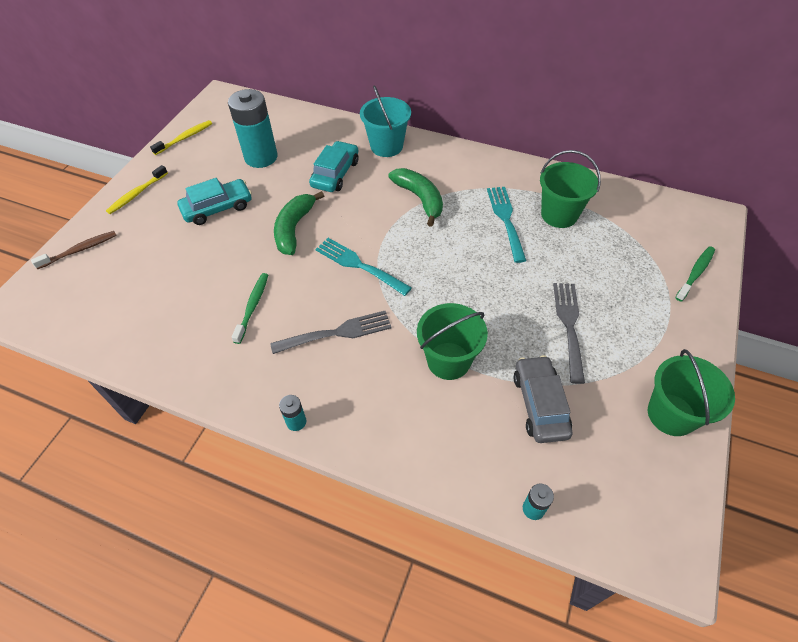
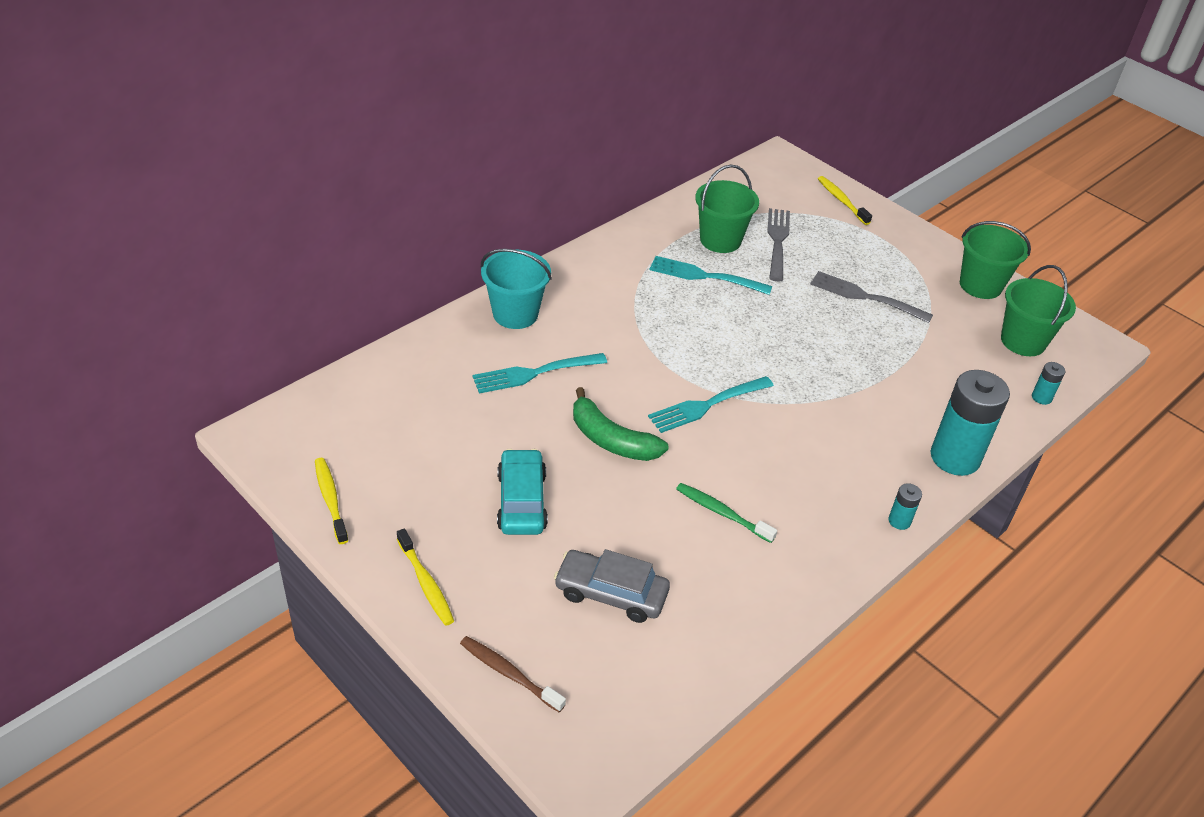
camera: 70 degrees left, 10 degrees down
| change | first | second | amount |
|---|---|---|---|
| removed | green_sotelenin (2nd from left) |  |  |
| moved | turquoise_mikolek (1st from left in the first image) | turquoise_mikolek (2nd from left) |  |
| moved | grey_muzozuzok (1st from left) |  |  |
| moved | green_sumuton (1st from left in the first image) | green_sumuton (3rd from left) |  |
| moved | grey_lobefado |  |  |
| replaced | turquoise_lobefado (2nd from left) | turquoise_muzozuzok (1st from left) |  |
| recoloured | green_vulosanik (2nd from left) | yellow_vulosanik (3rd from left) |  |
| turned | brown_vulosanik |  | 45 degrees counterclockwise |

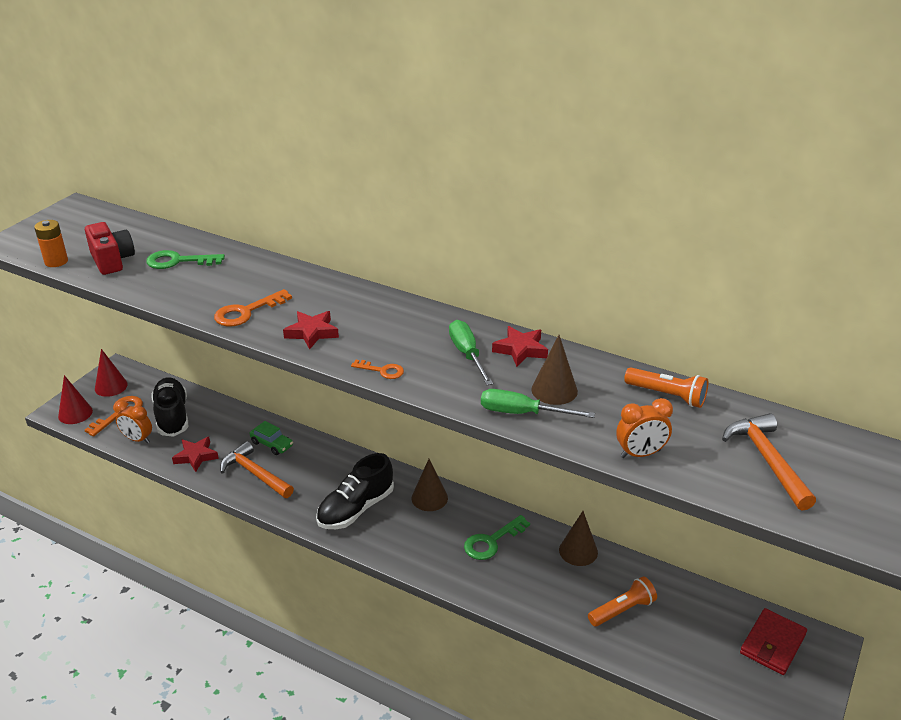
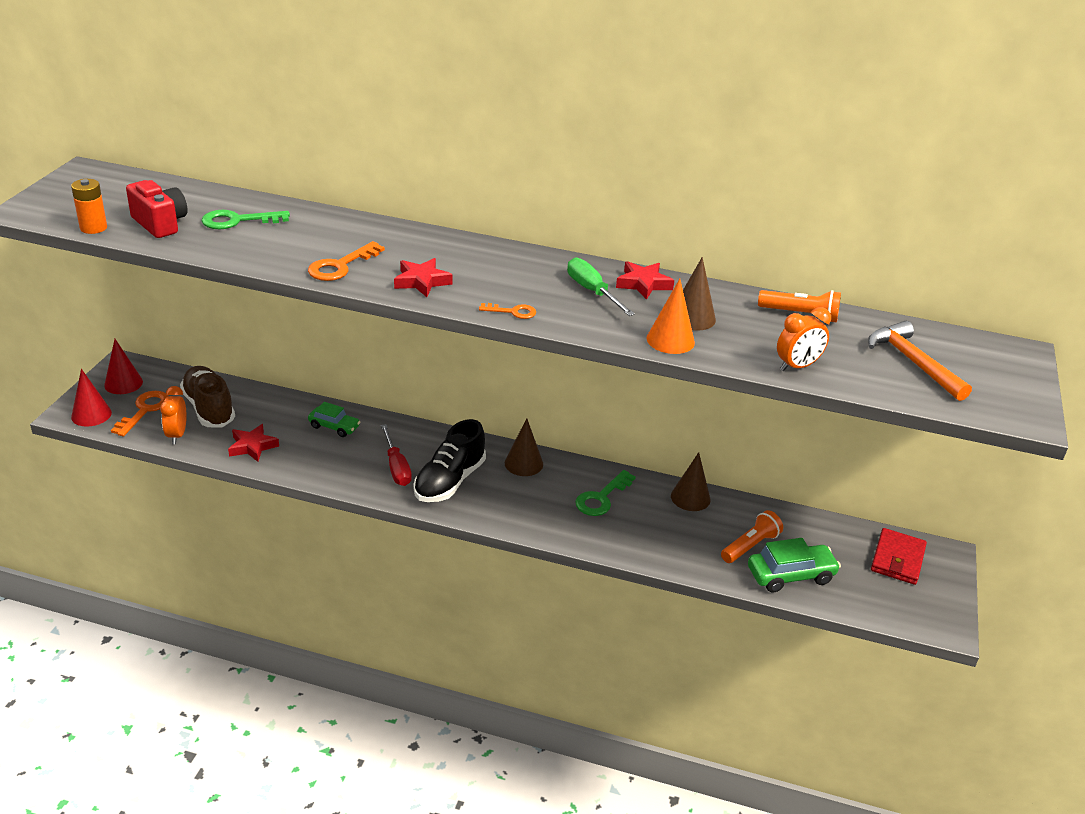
camera: 15 degrees left, 0 degrees up
| change | first | second | amount |
|---|---|---|---|
| removed | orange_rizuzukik (1st from left) |  |  |
| added |  | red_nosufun |  |
| added |  | green_lobefado (2nd from left) |  |
| replaced | green_nosufun (2nd from left) | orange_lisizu |  |
| recoloured | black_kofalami (1st from left) | brown_kofalami |  |
| turned | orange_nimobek (1st from left) |  | 75 degrees clockwise |

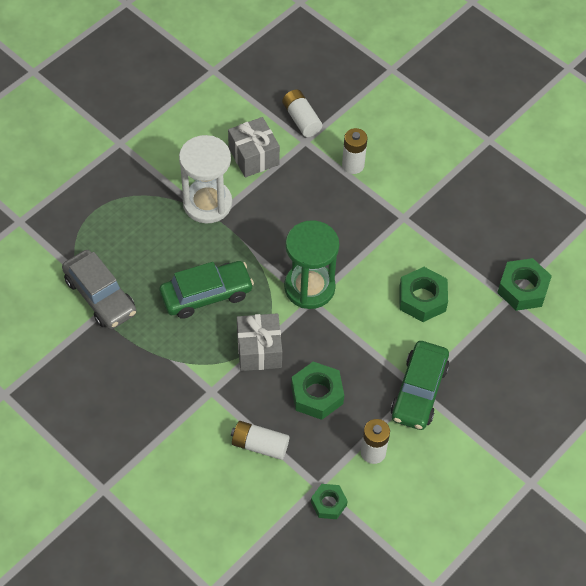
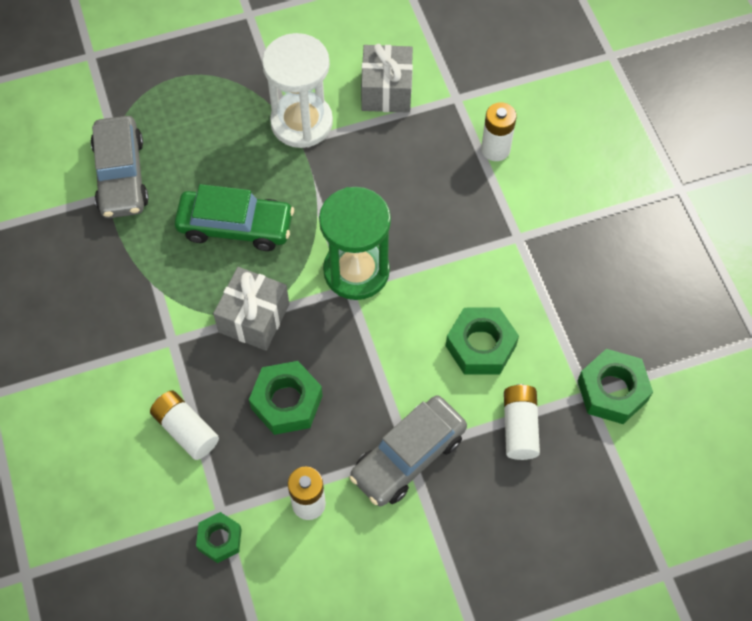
camera: 30 degrees right, 5 degrees up
| change | first | second | amount |
|---|---|---|---|
| moved | white_mikolek (2nd from left in the first image) | white_mikolek (4th from left) |  |
| recoloured | green_lobefado (2nd from left) | grey_lobefado (2nd from left) |  |

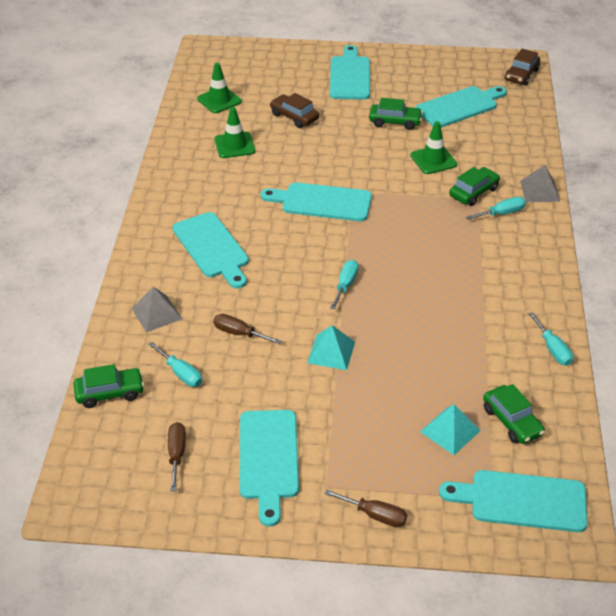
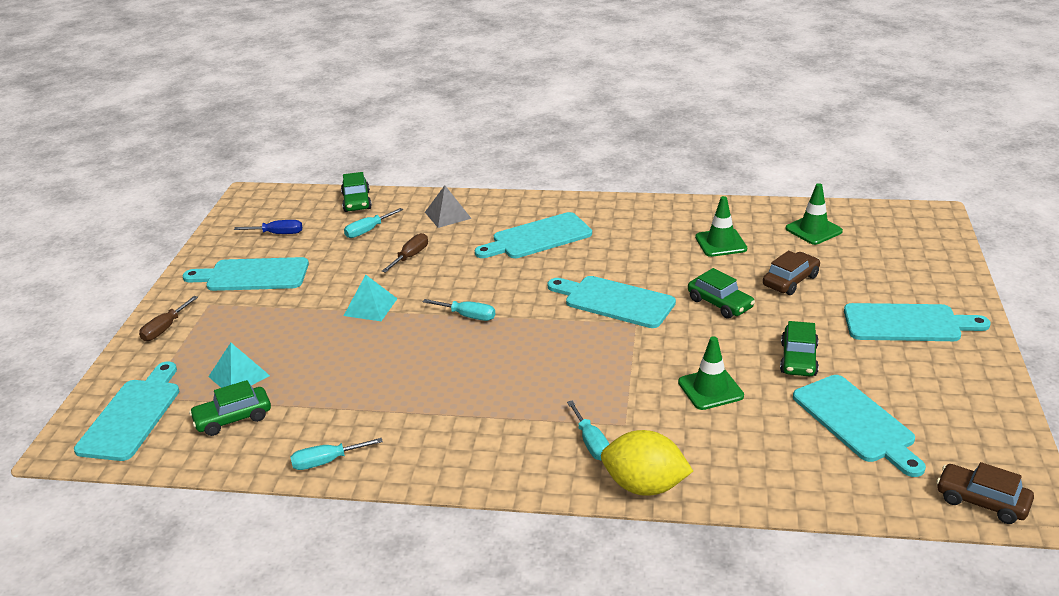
camera: 95 degrees right, 10 degrees down
| change | first | second | amount |
|---|---|---|---|
| moved | green_lobefado (3rd from left) |  |  |
| replaced | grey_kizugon (2nd from left) | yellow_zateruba |  |
| recoloured | brown_nosufun (1st from left) | blue_nosufun |  |
| turned | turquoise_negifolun (3rd from left in the first image) | turquoise_negifolun (4th from left) | 75 degrees counterclockwise |

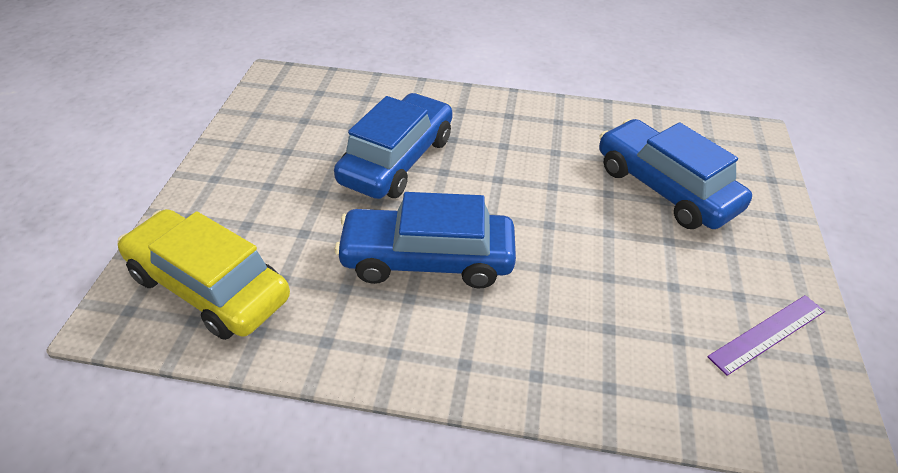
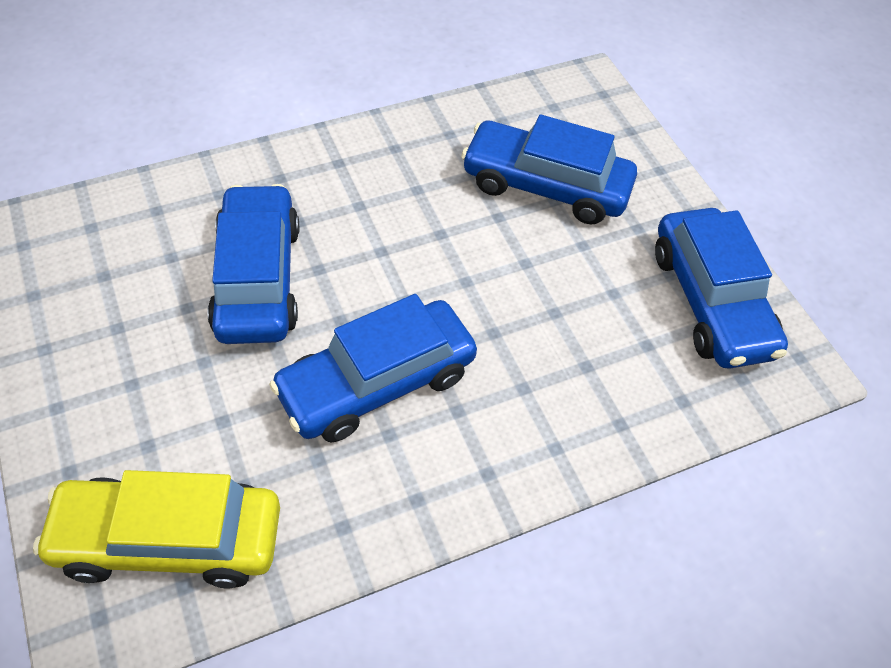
camera: 35 degrees left, 10 degrees up
| change | first | second | amount |
|---|---|---|---|
| replaced | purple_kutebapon | blue_lobefado (4th from left) |  |

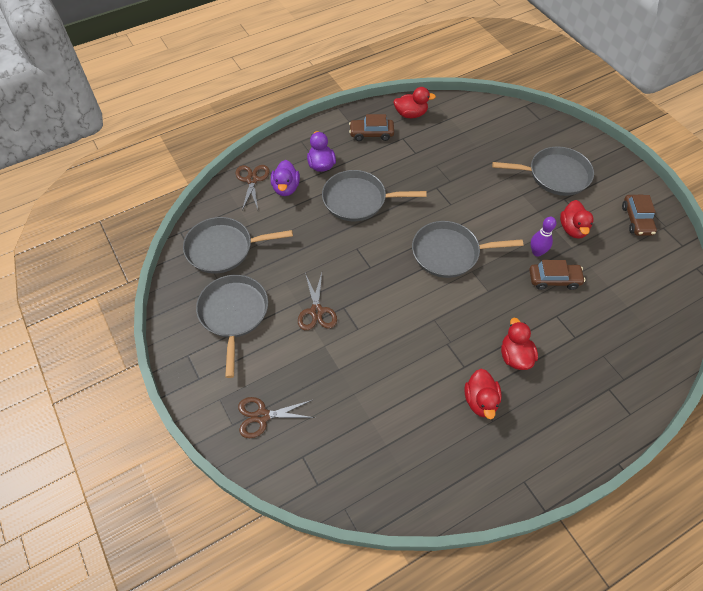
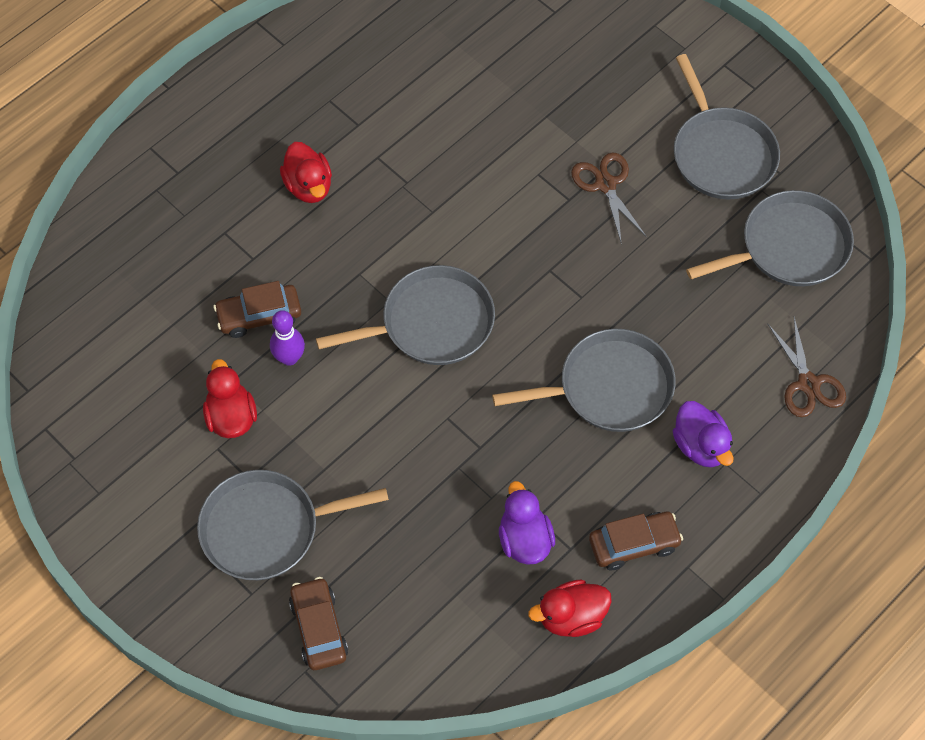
camera: 165 degrees right, 5 degrees up
| change | first | second | amount |
|---|---|---|---|
| removed | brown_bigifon (2nd from left) |  |  |
| removed | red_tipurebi (2nd from left) |  |  |
| moved | purple_tipurebi (1st from left) |  |  |
| moved | brown_lobefado (3rd from left in the first image) | brown_lobefado (2nd from left) |  |

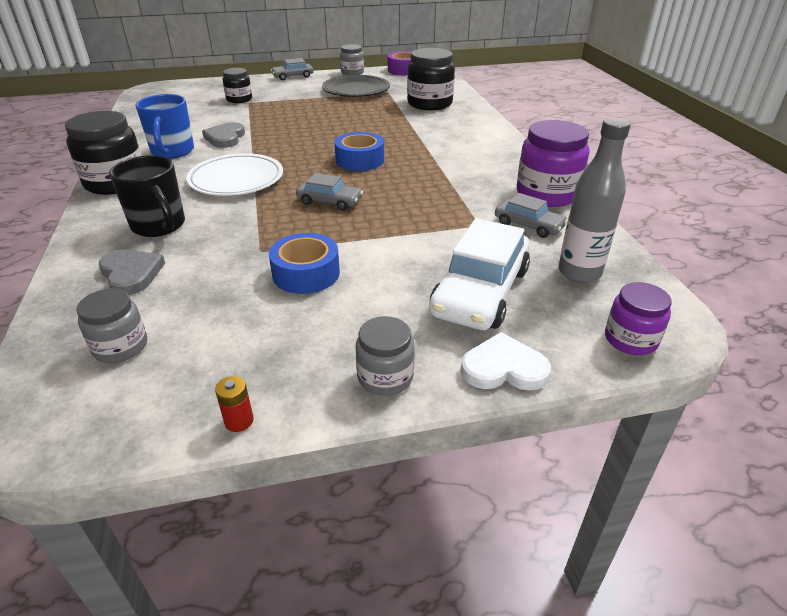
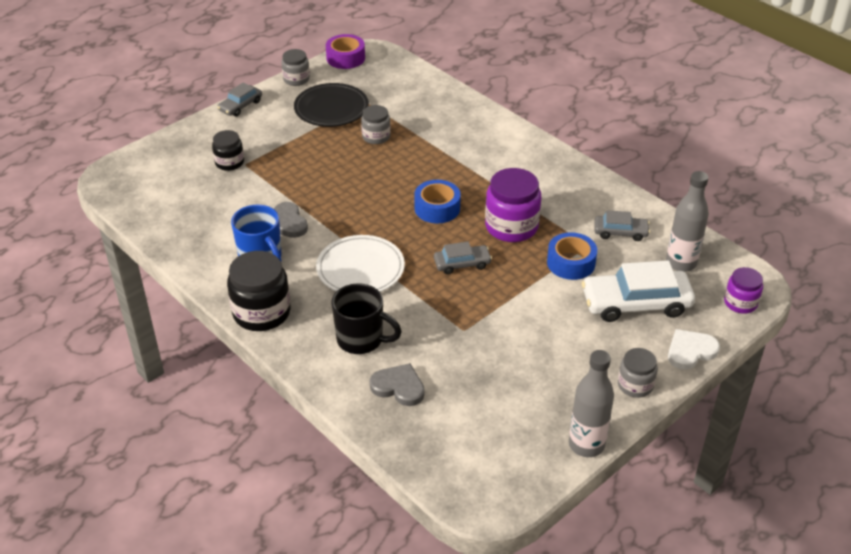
camera: 30 degrees left, 5 degrees up
| change | first | second | amount |
|---|---|---|---|
| removed | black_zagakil (3rd from left) |  |  |
| moved | grey_zagakil (1st from left in the first image) | grey_zagakil (2nd from left) |  |
| moved | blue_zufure (1st from left in the first image) | blue_zufure (2nd from left) |  |
| moved | purple_zagakil (1st from left) |  |  |
| replaced | red_mikolek | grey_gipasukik (1st from left) |  |
| turned | white_lobefado |  | 90 degrees clockwise |

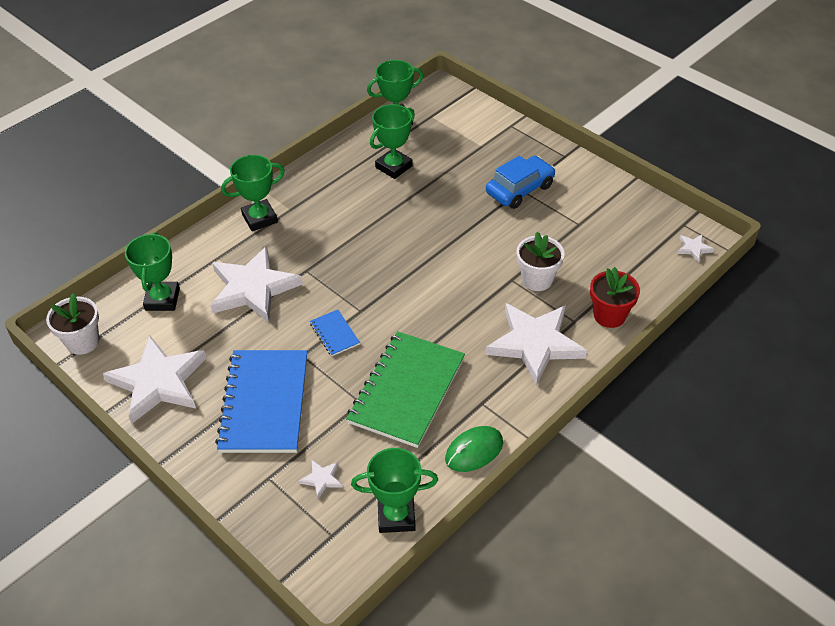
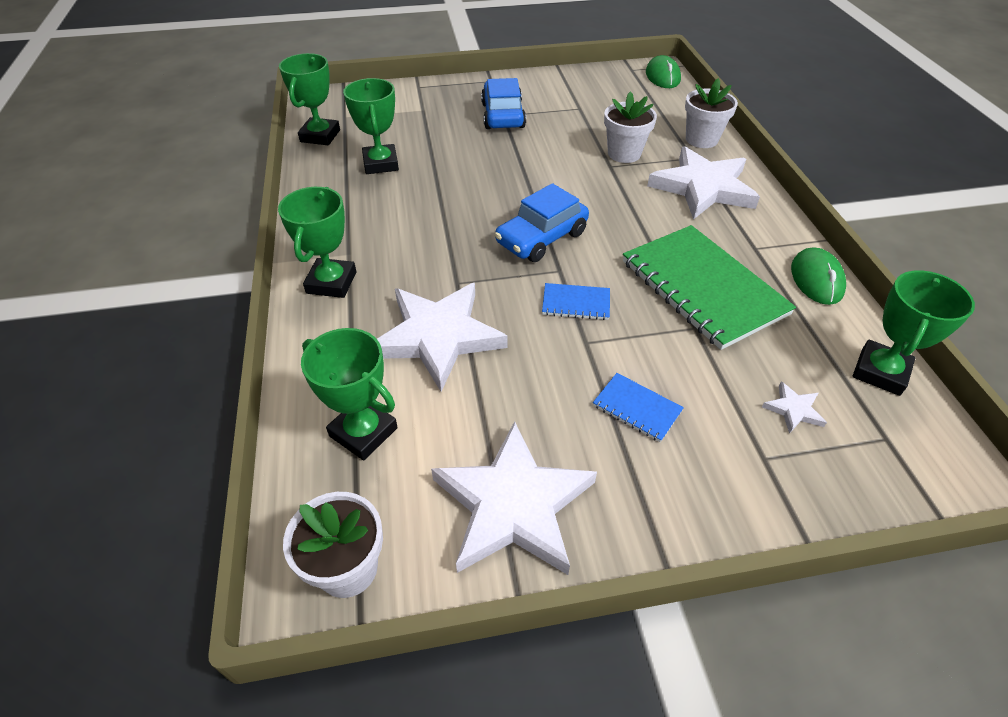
camera: 55 degrees left, 0 degrees up
| change | first | second | amount |
|---|---|---|---|
| added |  | blue_lobefado (2nd from left) |  |
| replaced | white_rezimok (5th from left) | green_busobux (1st from left) |  |
| recoloured | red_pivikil | white_pivikil (3rd from left) |  |
| resized | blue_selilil (1st from left in the first image) | blue_selilil (2nd from left) | x0.44 |

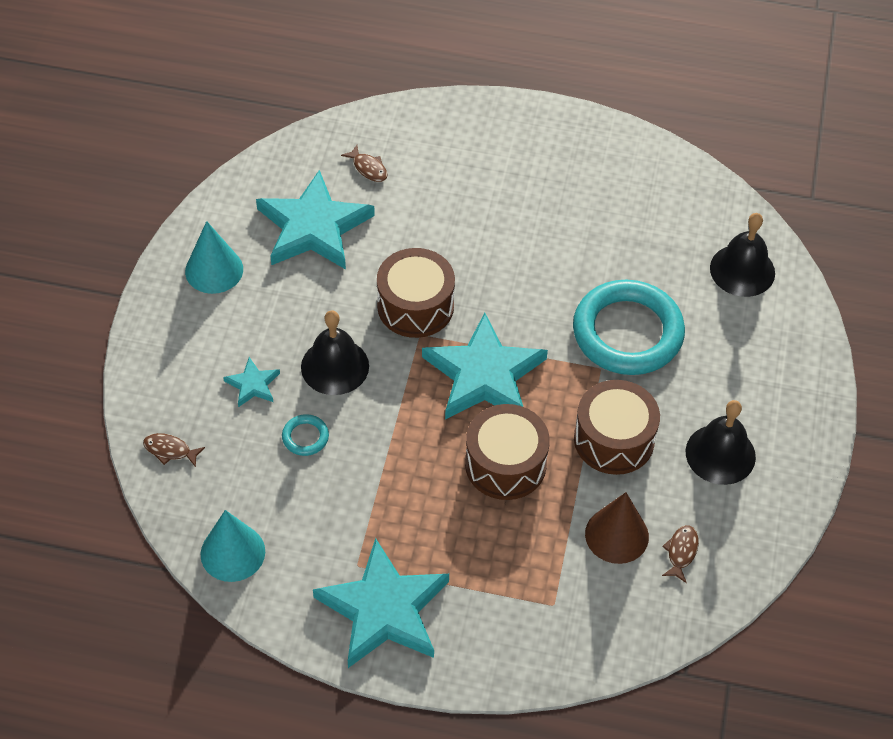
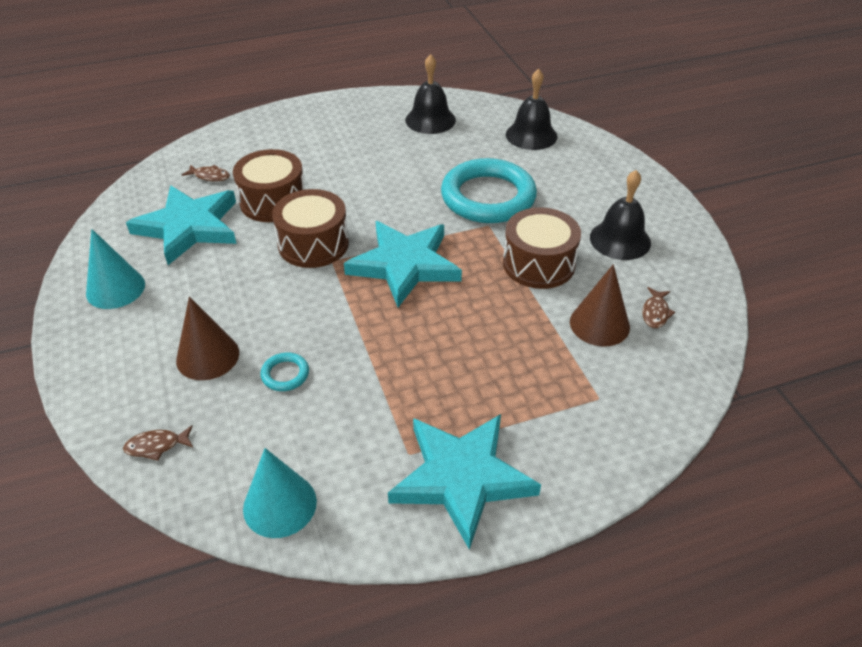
camera: 30 degrees left, 10 degrees down
| change | first | second | amount |
|---|---|---|---|
| moved | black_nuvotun (1st from left) |  |  |
| moved | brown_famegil (2nd from left in the first image) | brown_famegil (1st from left) |  |
| replaced | turquoise_rezimok (1st from left) | brown_lisizu (1st from left) |  |
| turned | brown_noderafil (3rd from left) |  | 150 degrees counterclockwise |

